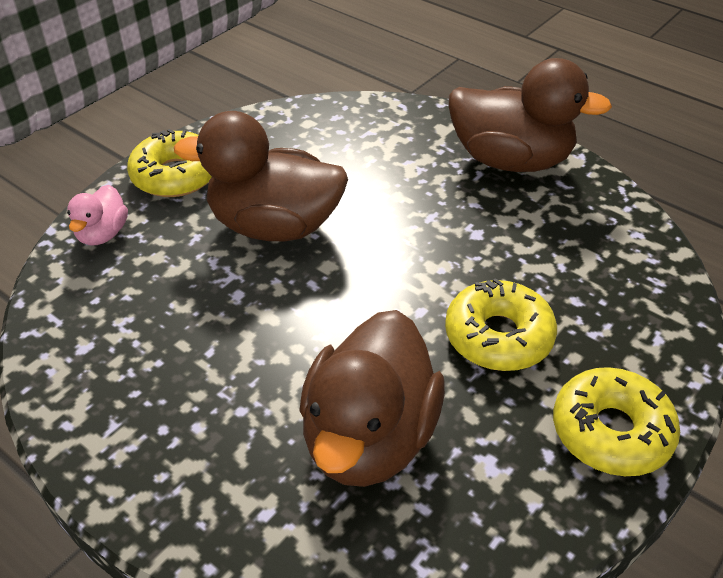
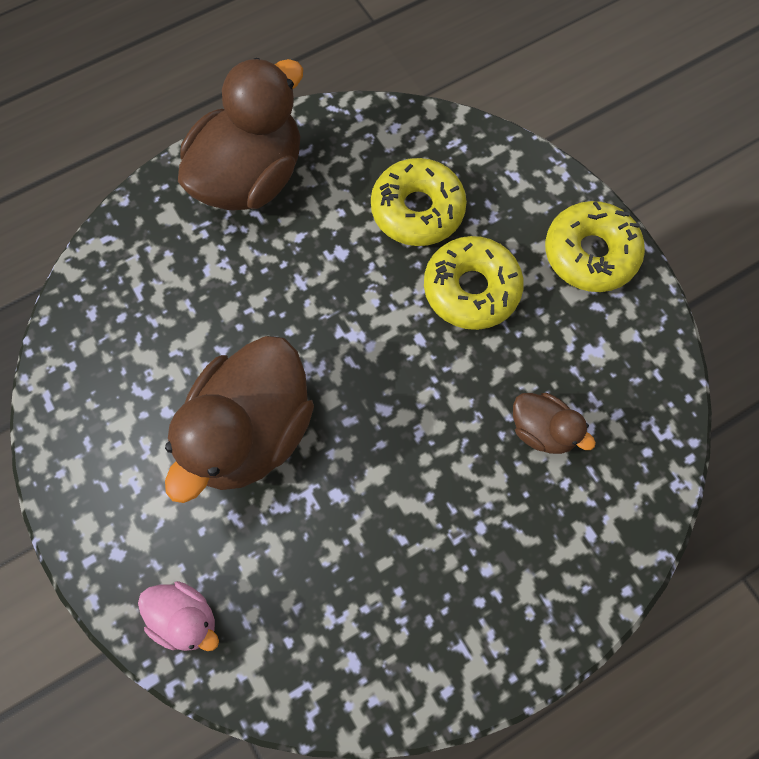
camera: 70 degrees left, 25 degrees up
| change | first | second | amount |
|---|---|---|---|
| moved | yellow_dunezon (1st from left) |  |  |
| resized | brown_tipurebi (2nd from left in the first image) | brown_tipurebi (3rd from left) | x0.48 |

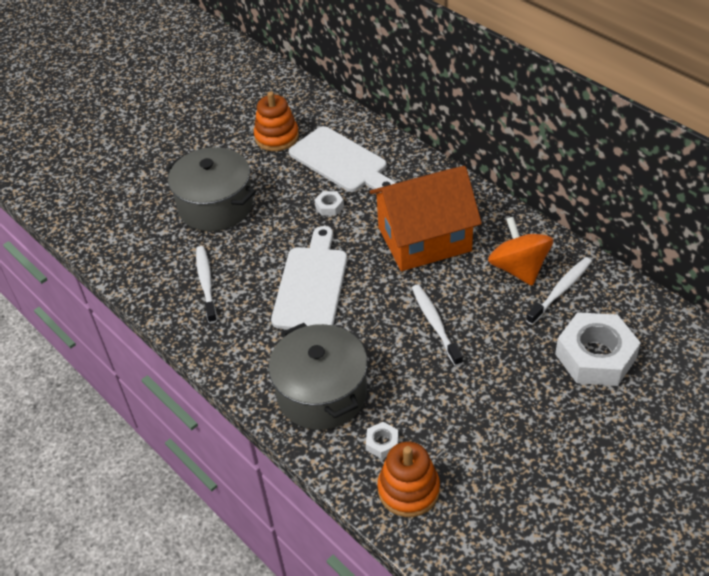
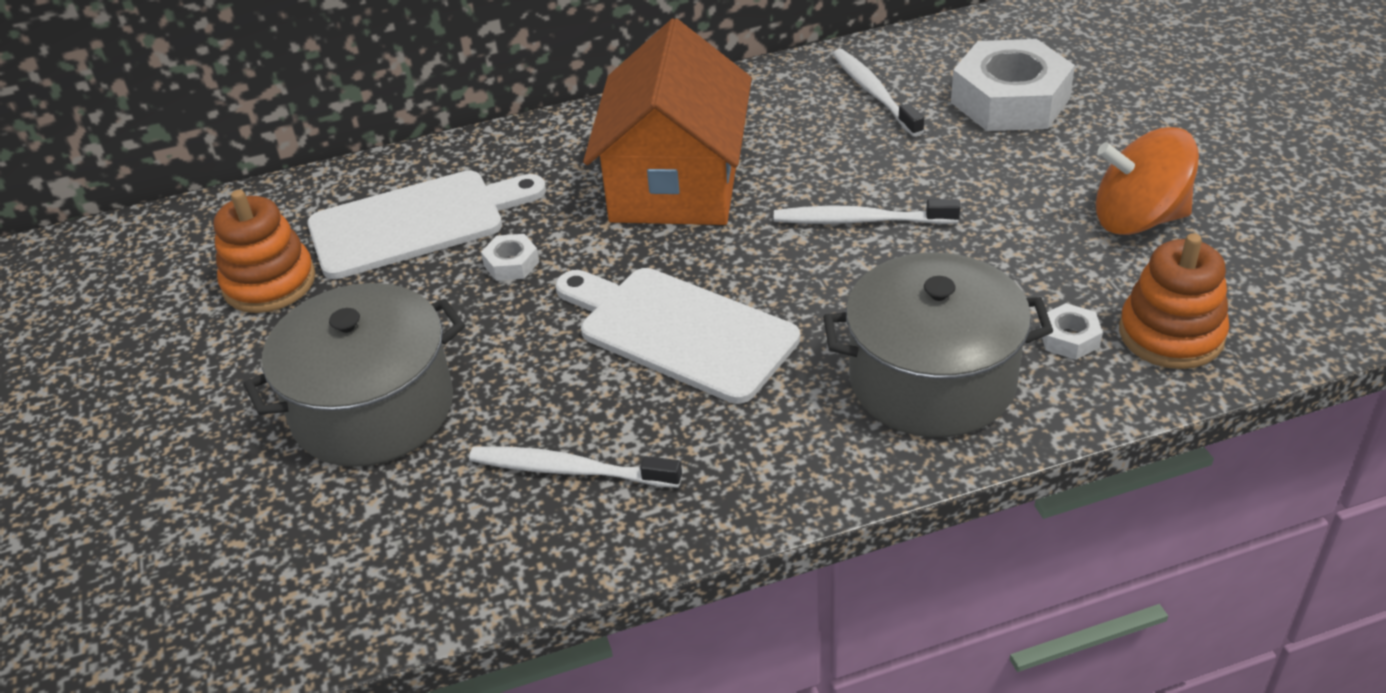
camera: 65 degrees left, 5 degrees down
| change | first | second | amount |
|---|---|---|---|
| moved | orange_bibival |  |  |

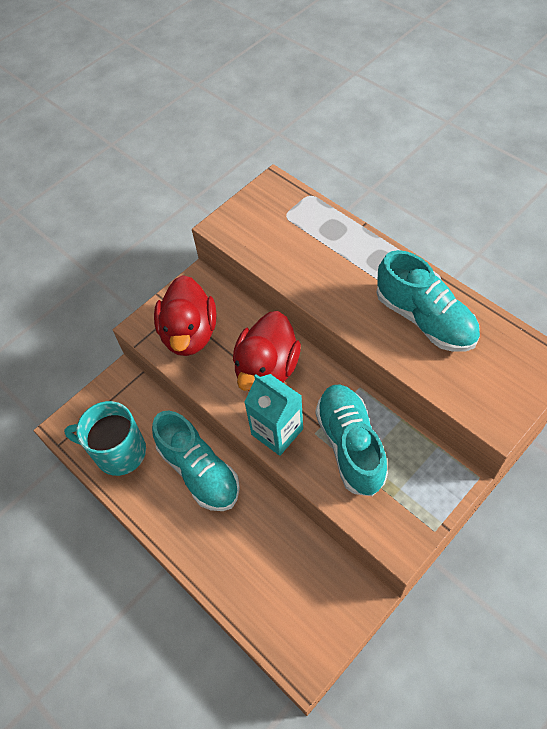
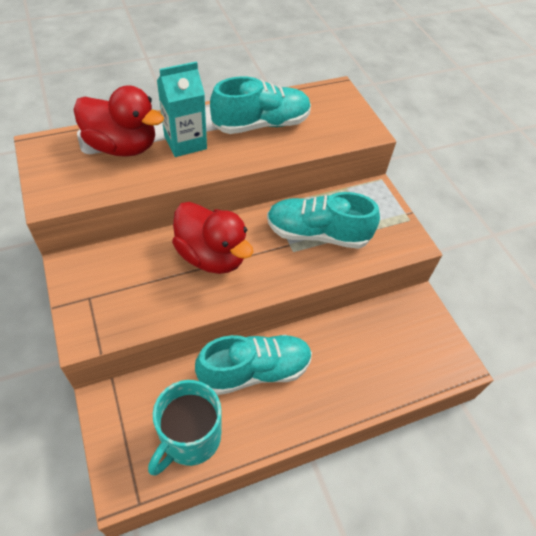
camera: 75 degrees left, 5 degrees down
| change | first | second | amount |
|---|---|---|---|
| moved | red_tipurebi (1st from left) |  |  |
| moved | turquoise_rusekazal |  |  |

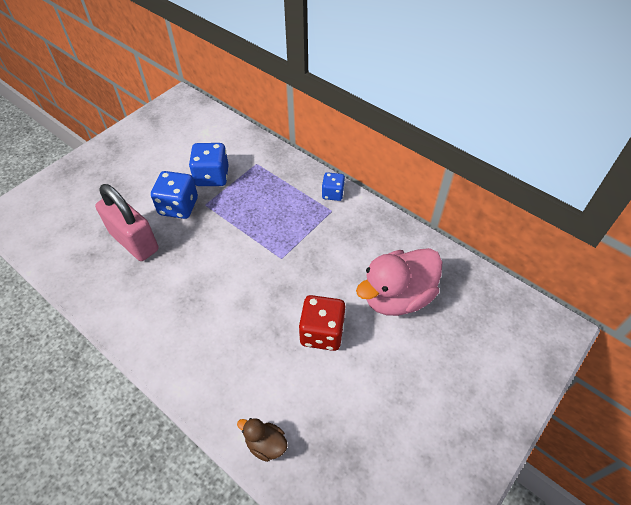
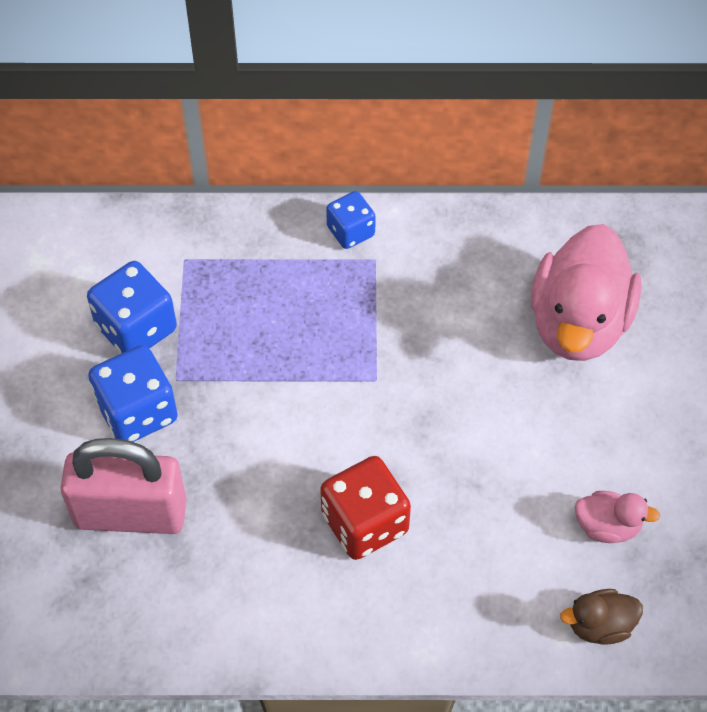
camera: 40 degrees left, 5 degrees up
| change | first | second | amount |
|---|---|---|---|
| added |  | pink_tipurebi (2nd from left) |  |
| moved | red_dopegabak |  |  |

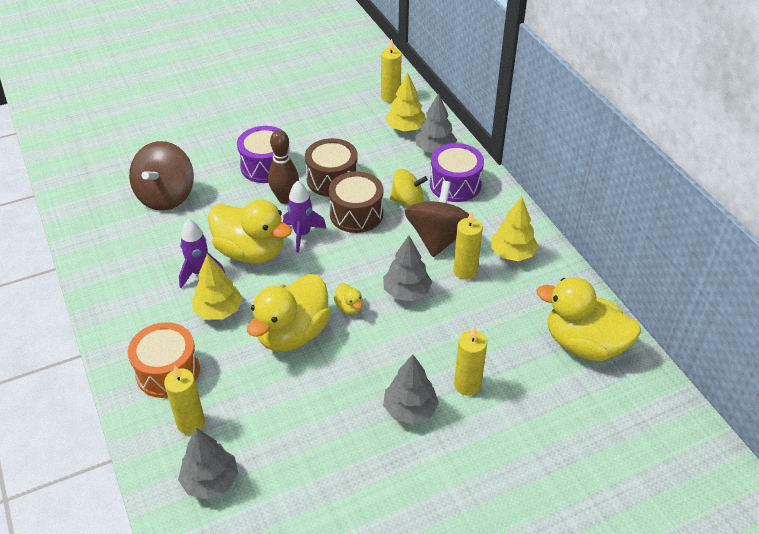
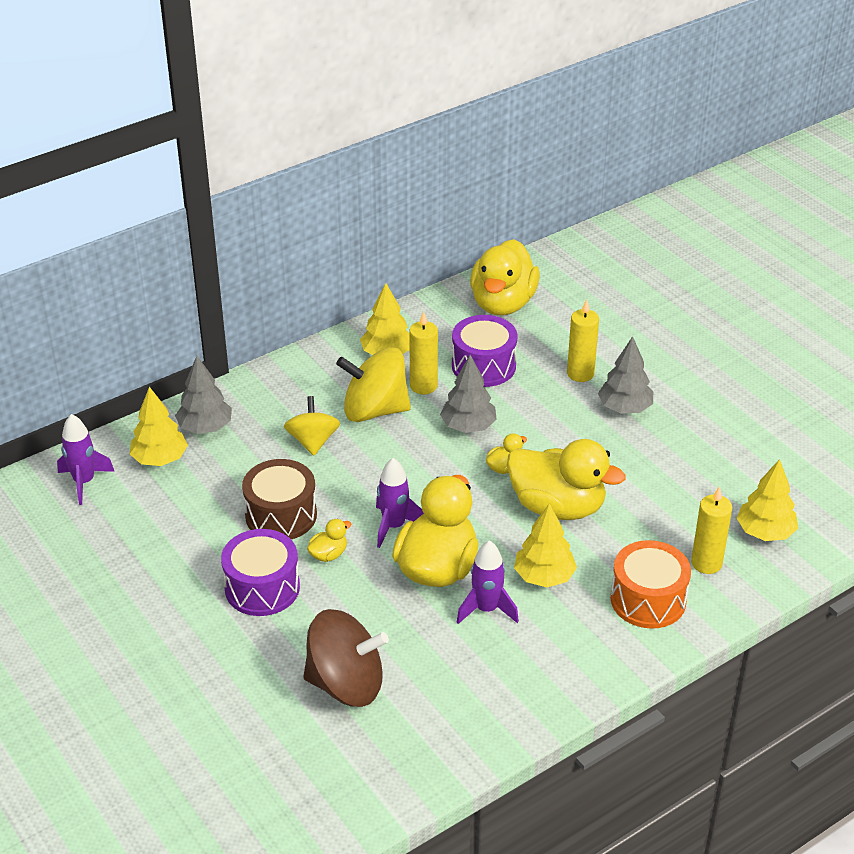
camera: 100 degrees left, 5 degrees down
| change | first | second | amount |
|---|---|---|---|
| removed | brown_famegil (2nd from left) |  |  |
| moved | purple_famegil (2nd from left) |  |  |
| replaced | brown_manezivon | yellow_tipurebi (1st from left) |  |
| replaced | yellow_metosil (2nd from left) | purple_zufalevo (1st from left) |  |
| recoloured | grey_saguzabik (1st from left) | yellow_saguzabik (4th from left) |  |
| recoloured | brown_bibival (2nd from left) | yellow_bibival (2nd from left) |  |

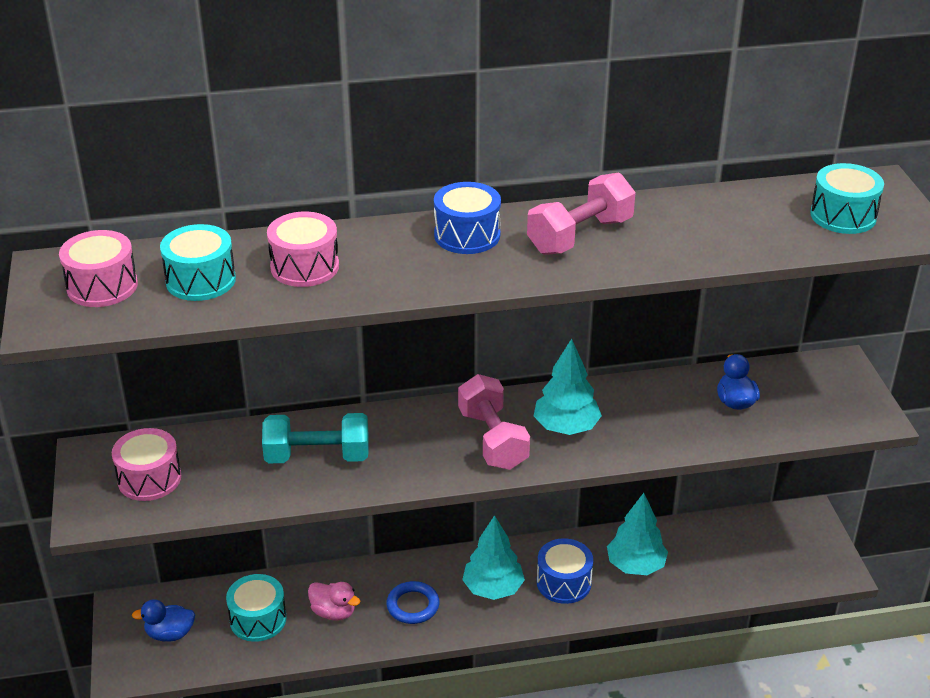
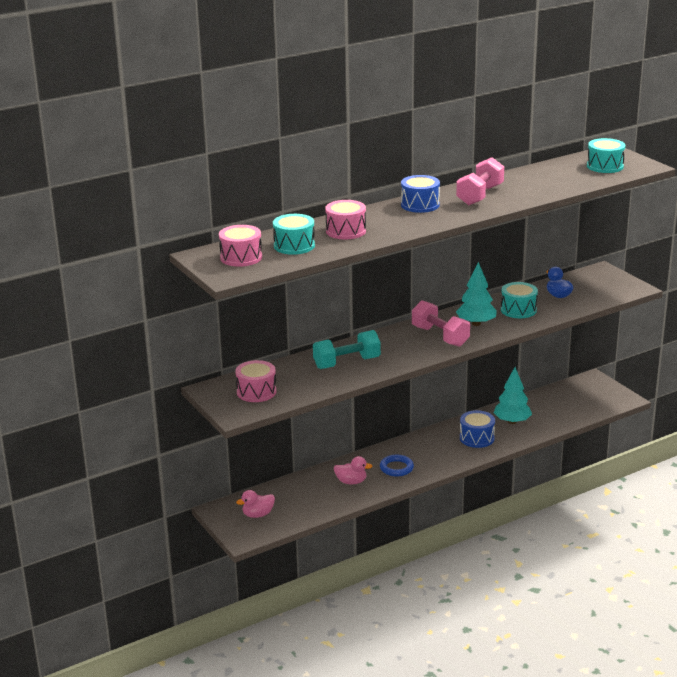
camera: 20 degrees left, 10 degrees down
| change | first | second | amount |
|---|---|---|---|
| removed | turquoise_saguzabik (1st from left) |  |  |
| moved | turquoise_famegil (2nd from left) |  |  |
| recoloured | blue_tipurebi (1st from left) | pink_tipurebi (1st from left) |  |

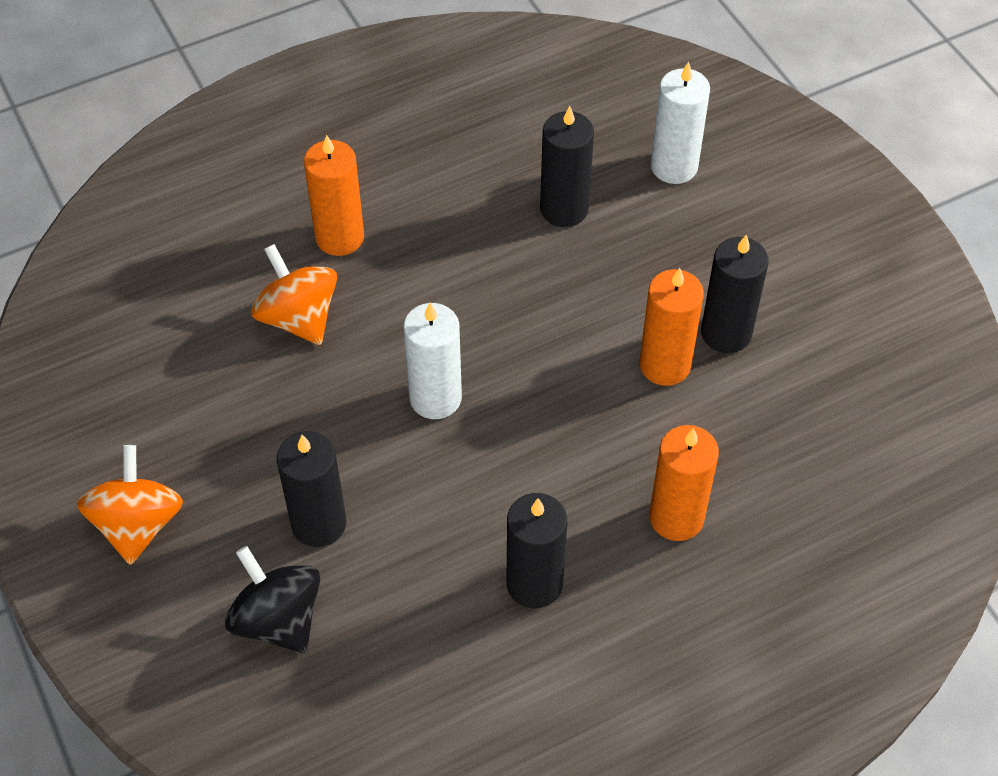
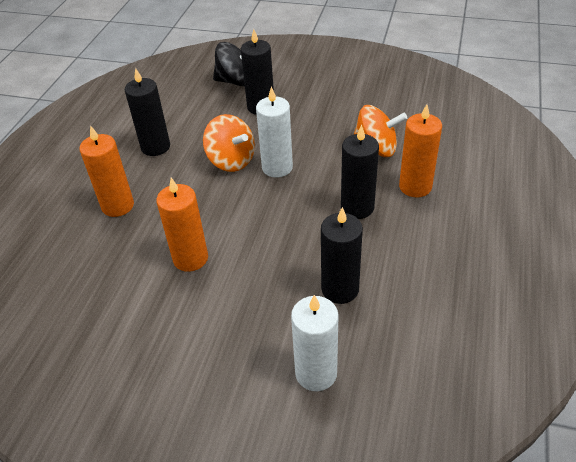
camera: 135 degrees right, 10 degrees down
| change | first | second | amount |
|---|---|---|---|
| moved | orange_bibival (1st from left) |  |  |
| moved | black_metosil (4th from left) |  |  |

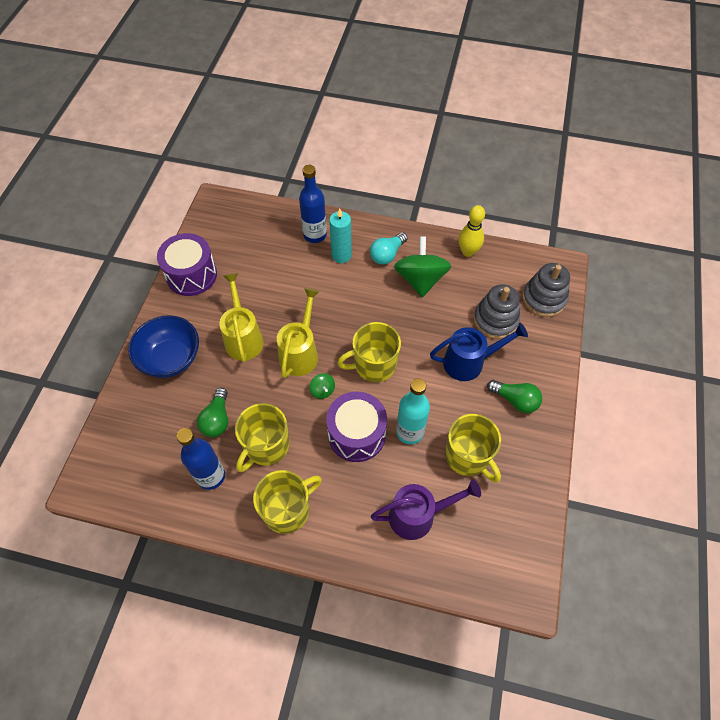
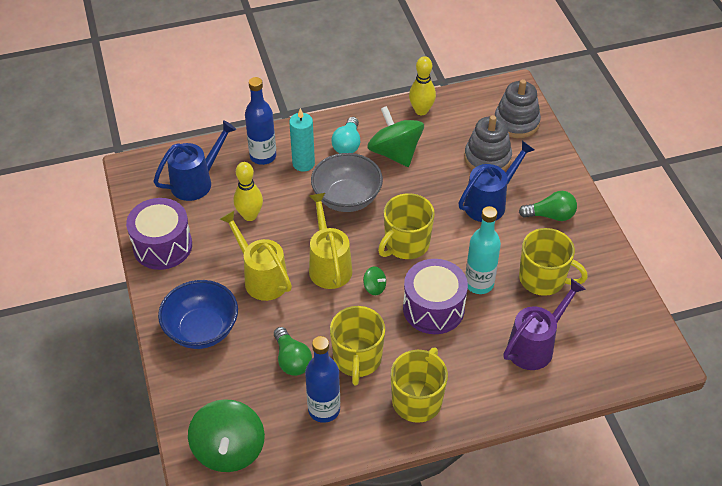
camera: 30 degrees left, 10 degrees down
| change | first | second | amount |
|---|---|---|---|
| added |  | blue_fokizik (1st from left) |  |
| added |  | green_bibival (1st from left) |  |
| added |  | yellow_manezivon (1st from left) |  |
| added |  | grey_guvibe |  |

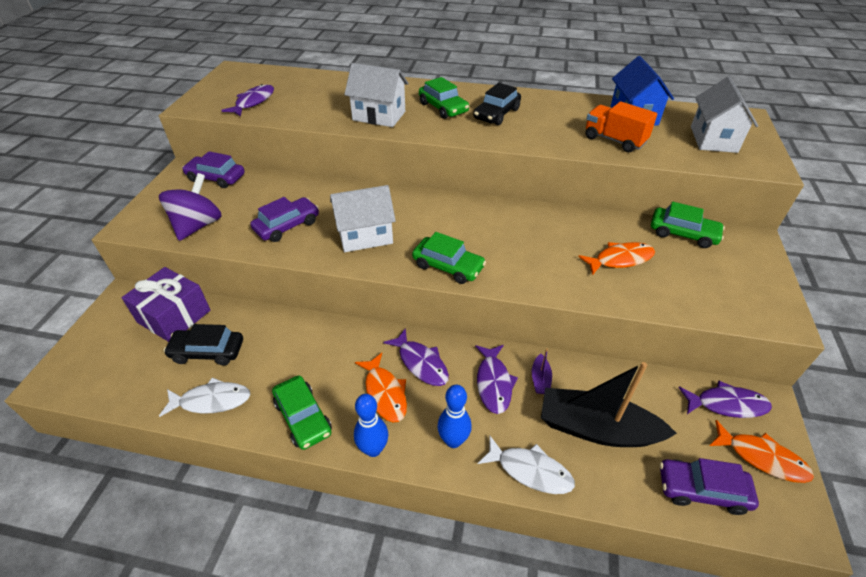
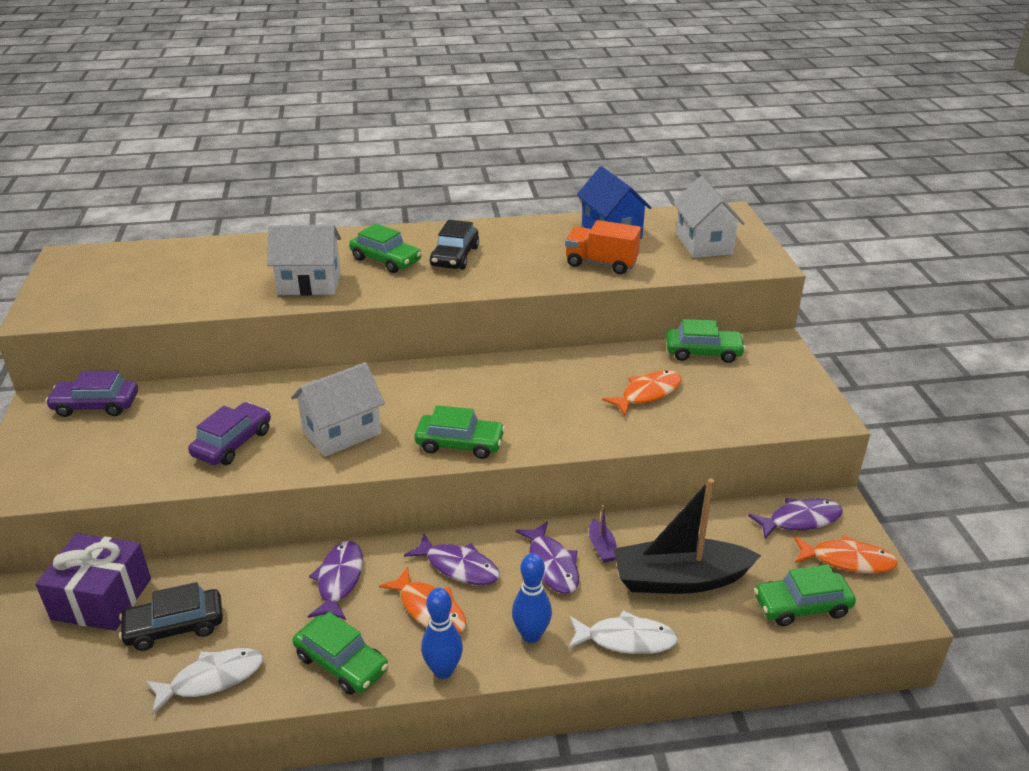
camera: 20 degrees left, 10 degrees down
| change | first | second | amount |
|---|---|---|---|
| removed | purple_bibival |  |  |
| moved | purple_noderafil (1st from left) |  |  |
| recoloured | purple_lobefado (3rd from left) | green_lobefado (5th from left) |  |

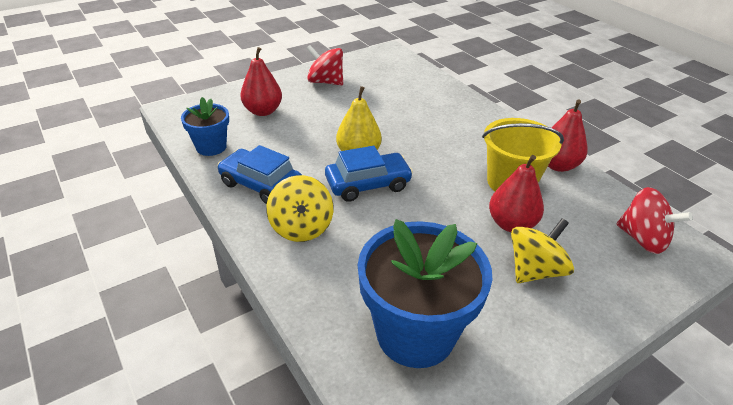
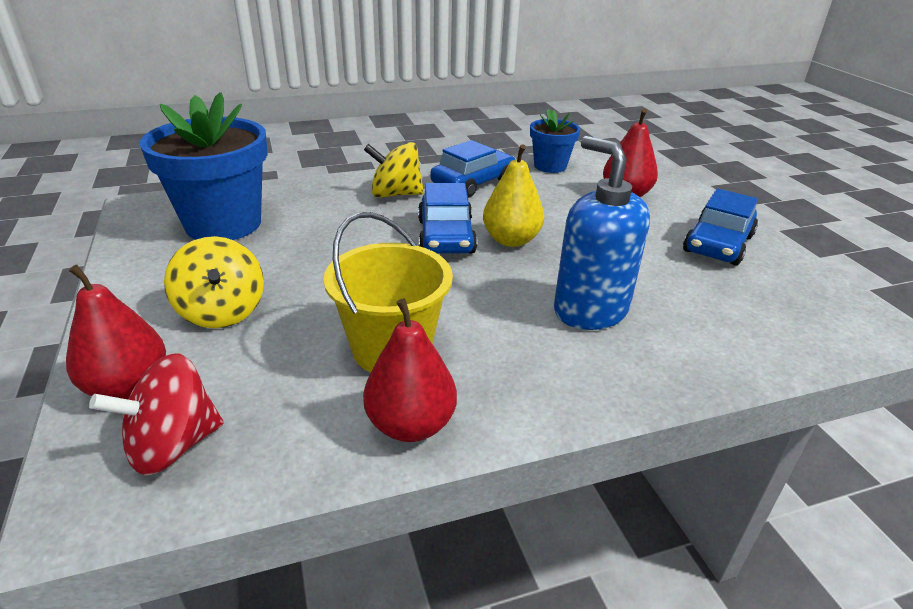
camera: 105 degrees right, 5 degrees down
| change | first | second | amount |
|---|---|---|---|
| added |  | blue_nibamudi |  |
| moved | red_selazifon (2nd from left in the first image) | red_selazifon (1st from left) |  |
| replaced | red_bibival (1st from left) | blue_lobefado (3rd from left) |  |

